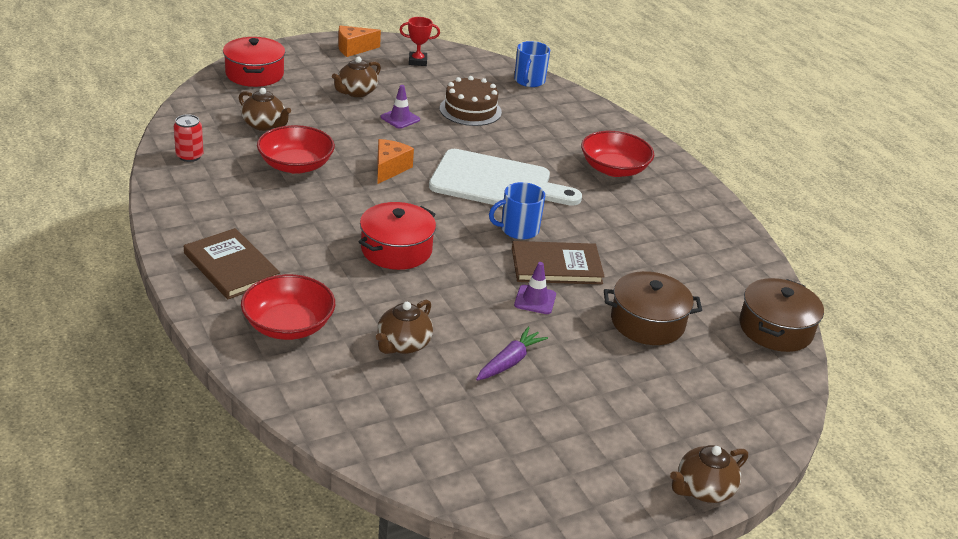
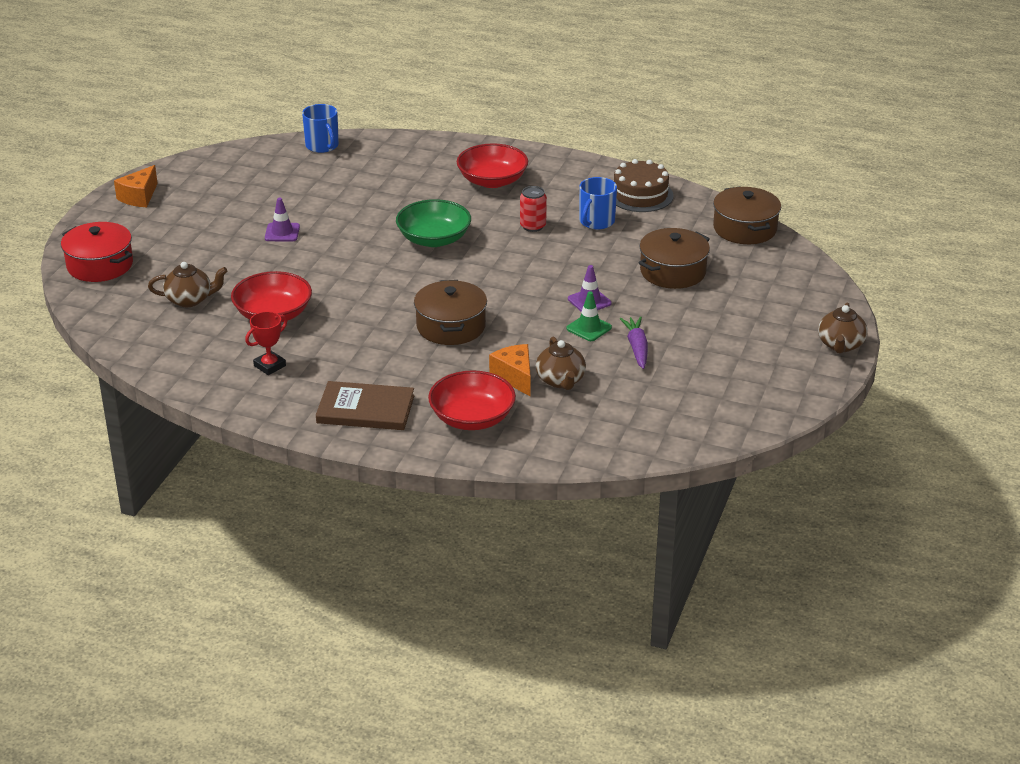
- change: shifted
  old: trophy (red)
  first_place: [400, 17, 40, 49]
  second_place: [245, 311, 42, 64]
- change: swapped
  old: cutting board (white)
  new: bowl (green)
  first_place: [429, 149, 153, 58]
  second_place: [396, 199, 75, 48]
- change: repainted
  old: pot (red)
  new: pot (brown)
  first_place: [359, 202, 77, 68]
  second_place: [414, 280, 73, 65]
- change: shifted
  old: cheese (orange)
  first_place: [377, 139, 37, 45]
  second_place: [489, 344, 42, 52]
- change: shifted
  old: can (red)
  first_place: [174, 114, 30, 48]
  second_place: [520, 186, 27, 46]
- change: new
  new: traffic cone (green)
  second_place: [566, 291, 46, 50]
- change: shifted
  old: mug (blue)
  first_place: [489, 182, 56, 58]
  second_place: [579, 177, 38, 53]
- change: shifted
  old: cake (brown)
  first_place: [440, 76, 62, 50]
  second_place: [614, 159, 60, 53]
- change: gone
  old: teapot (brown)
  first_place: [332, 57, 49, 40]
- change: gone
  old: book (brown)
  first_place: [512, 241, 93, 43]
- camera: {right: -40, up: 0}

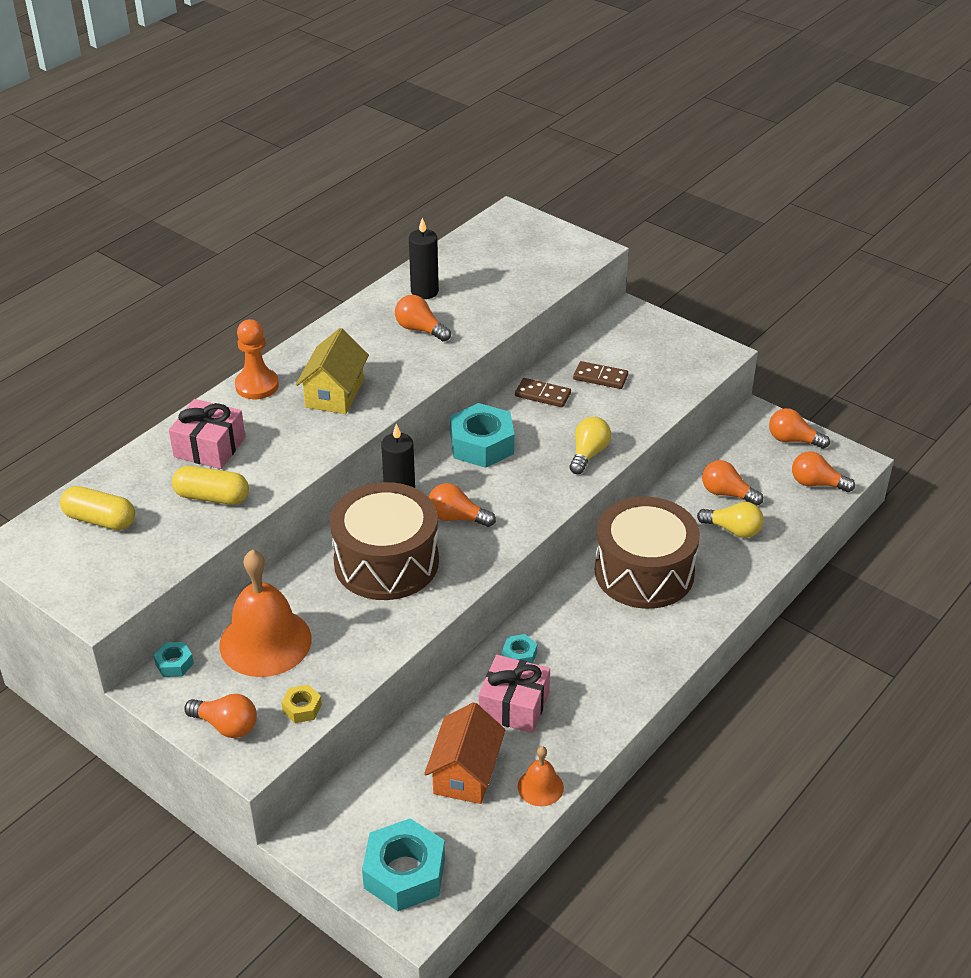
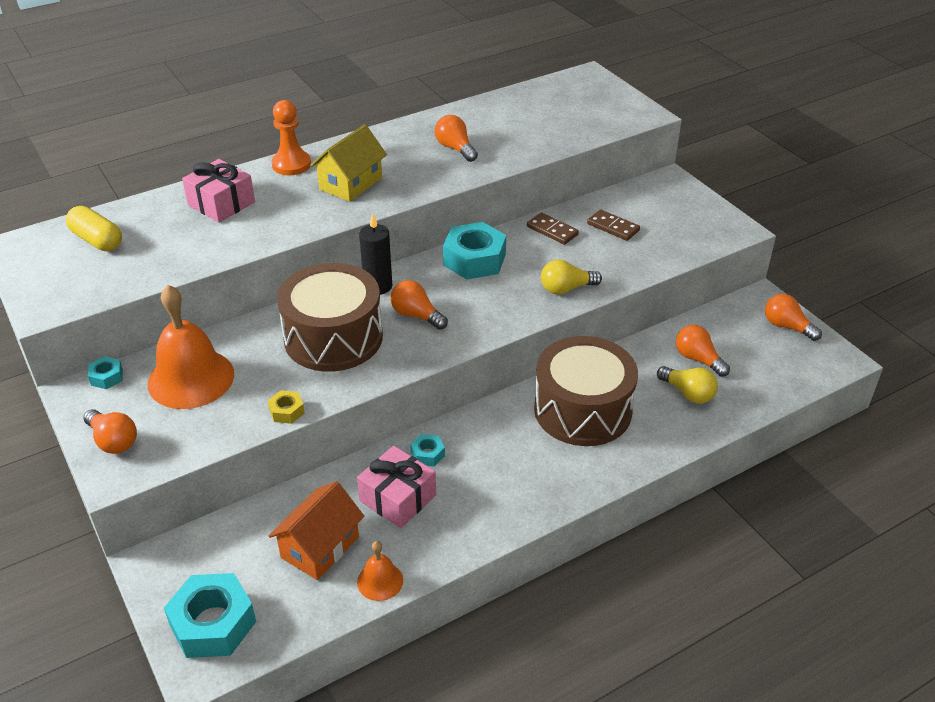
- change: shifted
  old: nut (yellow)
  first_place: [281, 685, 41, 38]
  second_place: [268, 390, 37, 34]
- change: rotated
  old: light bulb (yellow)
  first_place: [569, 417, 42, 57]
  second_place: [541, 260, 61, 35]
  degrees: -150
- change: gone
  old: capsule (yellow)
  first_place: [172, 466, 77, 39]
- change: gone
  old: candle (black)
  first_place: [409, 217, 30, 82]
- change: gone
  old: light bulb (orange)
  first_place: [792, 451, 63, 41]
- camera: {right: 20, up: 0}

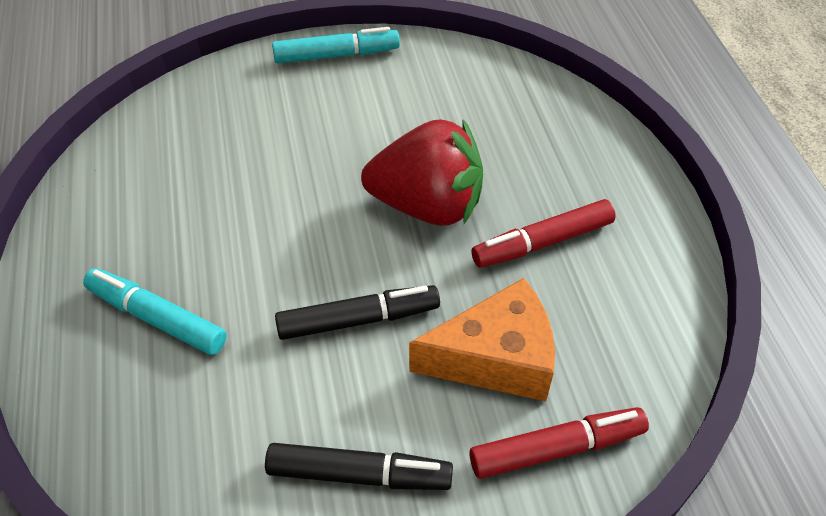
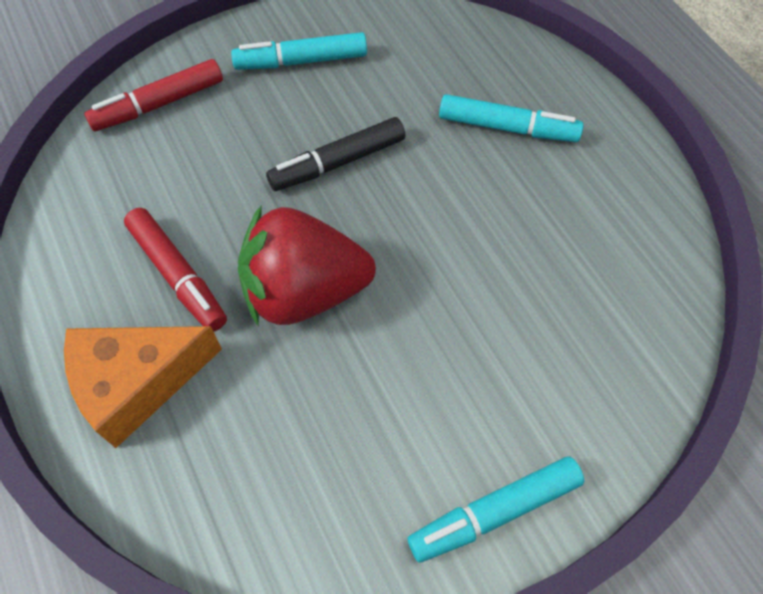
- change: shifted
  old: cheese (orange)
  first_place: [409, 278, 146, 123]
  second_place: [64, 326, 158, 122]
- change: rotated
  old: marker (red)
  first_place: [471, 199, 145, 69]
  second_place: [124, 208, 103, 124]
  degrees: 90
- change: repainted
  old: marker (black)
  new: marker (turquoise)
  first_place: [265, 443, 188, 47]
  second_place: [231, 32, 136, 38]
- camera: {right: 165, up: 10}

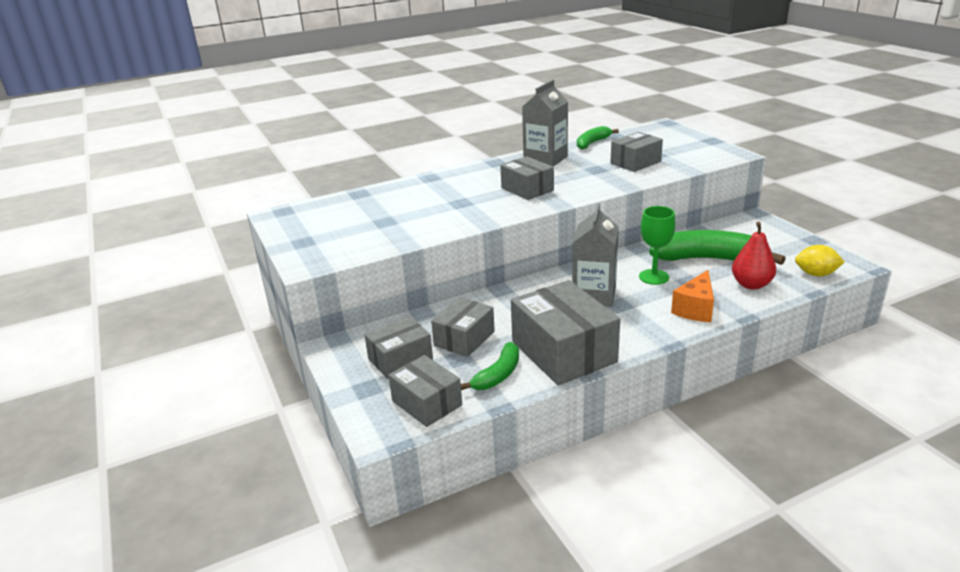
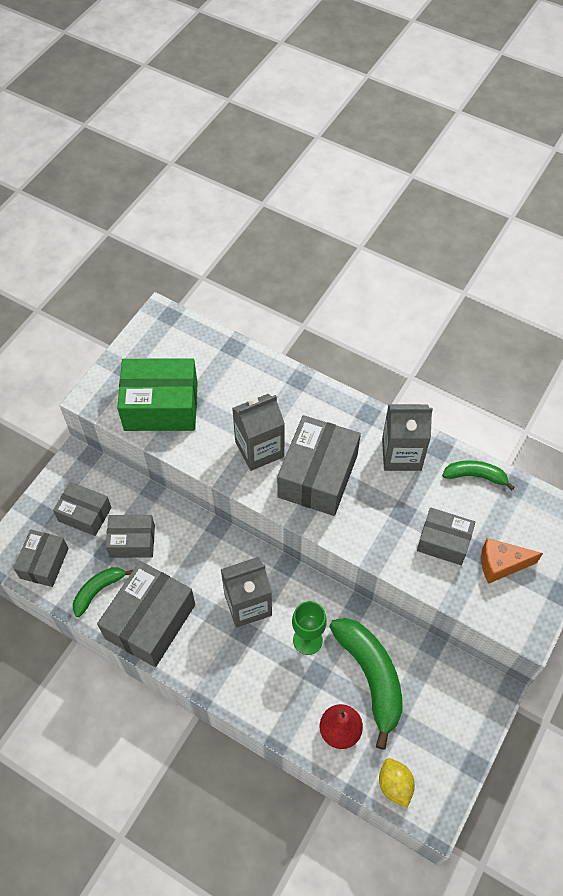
- change: rotated
  old: banana (green)
  first_place: [461, 342, 58, 48]
  second_place: [73, 567, 60, 50]
  degrees: 135
- change: new
  new: box (green)
  second_place: [117, 358, 81, 73]
- change: new
  new: carton (grey)
  second_place: [232, 394, 53, 77]
- change: scaled
  old: box (grey)
  first_place: [500, 156, 54, 44]
  second_place: [277, 415, 84, 101]
  factor: 1.66
- change: shifted
  old: cheese (orange)
  first_place: [671, 270, 43, 52]
  second_place: [481, 538, 62, 46]
- camera: {right: 55, up: 30}

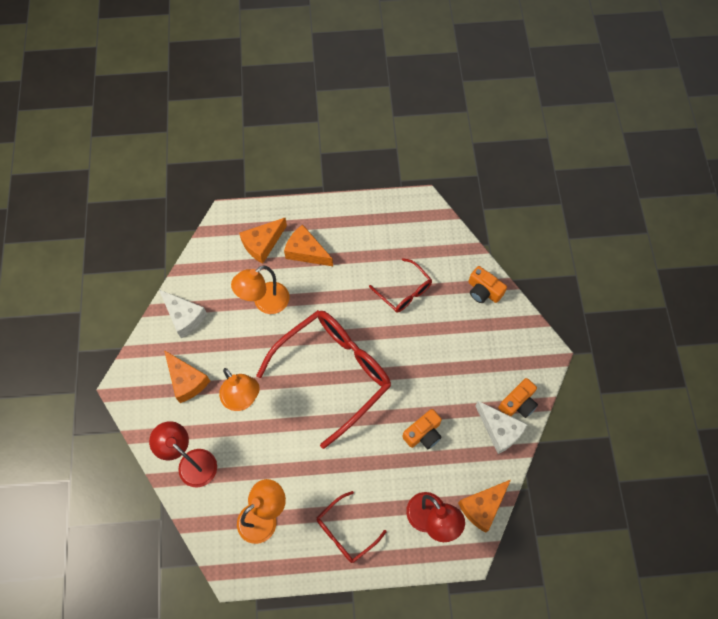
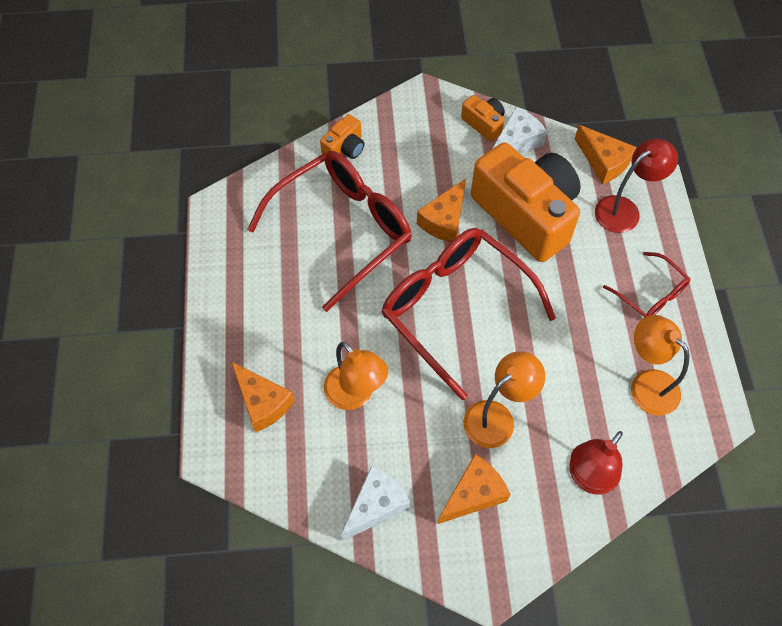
- change: scaled
  old: glasses (red)
  first_place: [369, 258, 63, 55]
  second_place: [247, 151, 165, 161]
  factor: 2.05
- change: shifted
  old: cheese (orange)
  first_place: [284, 225, 49, 41]
  second_place: [417, 178, 49, 64]
- change: scaled
  old: camera (orange)
  first_place: [402, 409, 40, 40]
  second_place: [471, 142, 110, 120]
  factor: 2.33
- camera: {right: -90, up: -5}

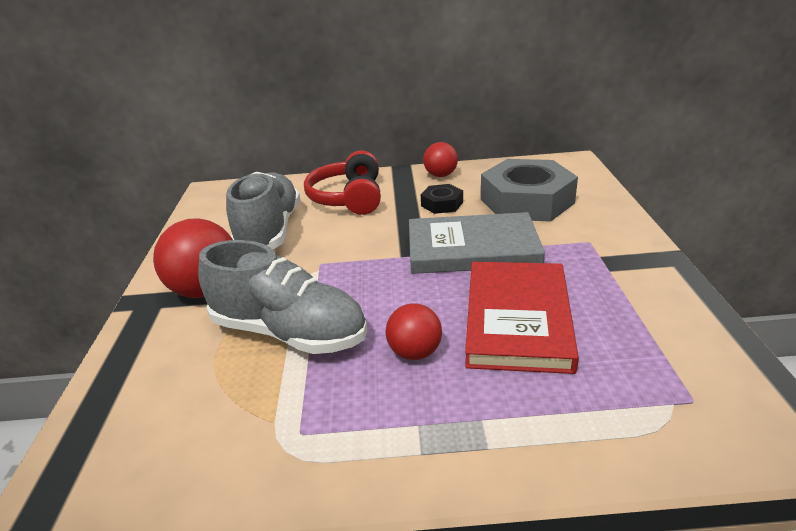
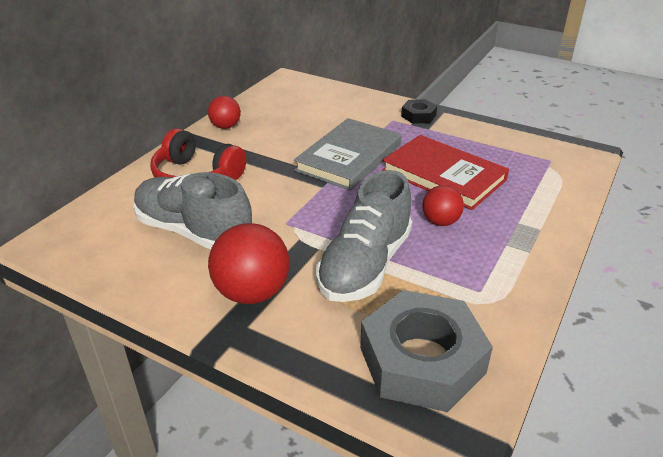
- change: rotated
  old: shoe (grey)
  first_place: [198, 240, 169, 114]
  second_place: [316, 170, 96, 132]
  degrees: 150
- change: shifted
  old: nut (grey)
  first_place: [481, 159, 97, 63]
  second_place: [360, 290, 133, 122]
- change: shifted
  old: nut (black)
  first_place: [421, 184, 42, 30]
  second_place: [401, 99, 36, 25]
- camera: {right: -60, up: 5}

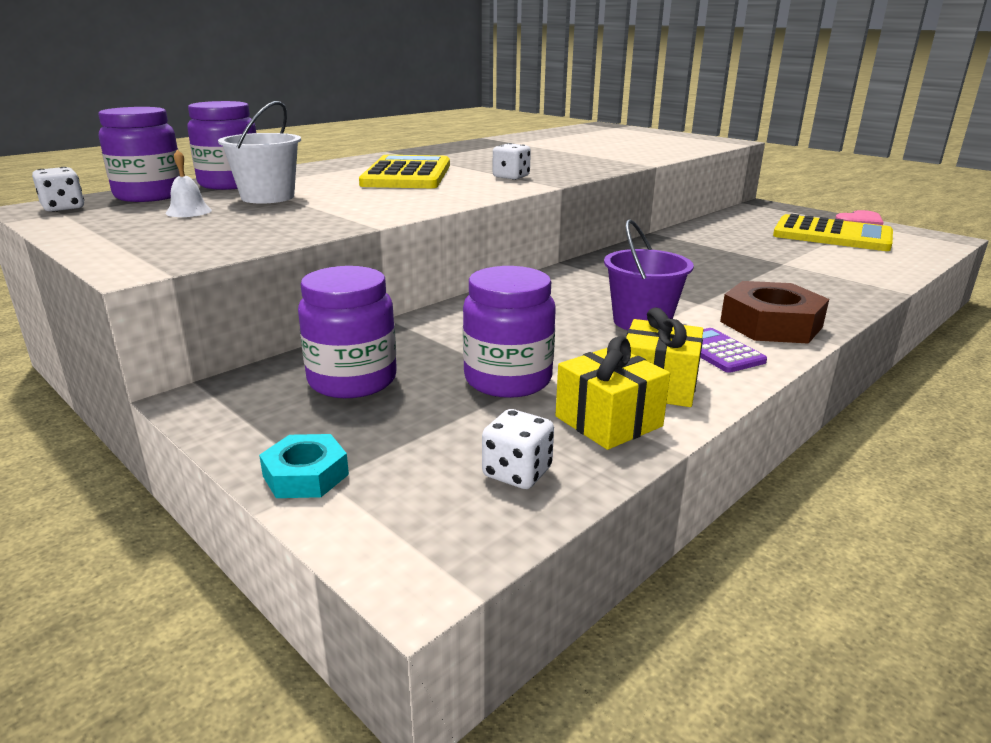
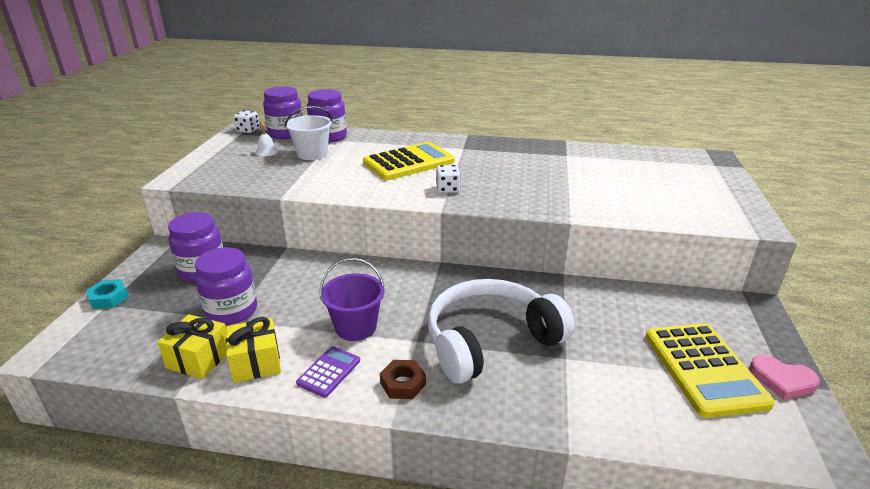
- change: scaled
  old: nut (brown)
  first_place: [720, 281, 109, 63]
  second_place: [380, 360, 46, 39]
  factor: 0.57
- change: new
  new: headphones (white)
  second_place: [427, 279, 148, 105]
- change: gone
  old: dice (white)
  first_place: [482, 409, 72, 80]
- camera: {right: 55, up: 5}

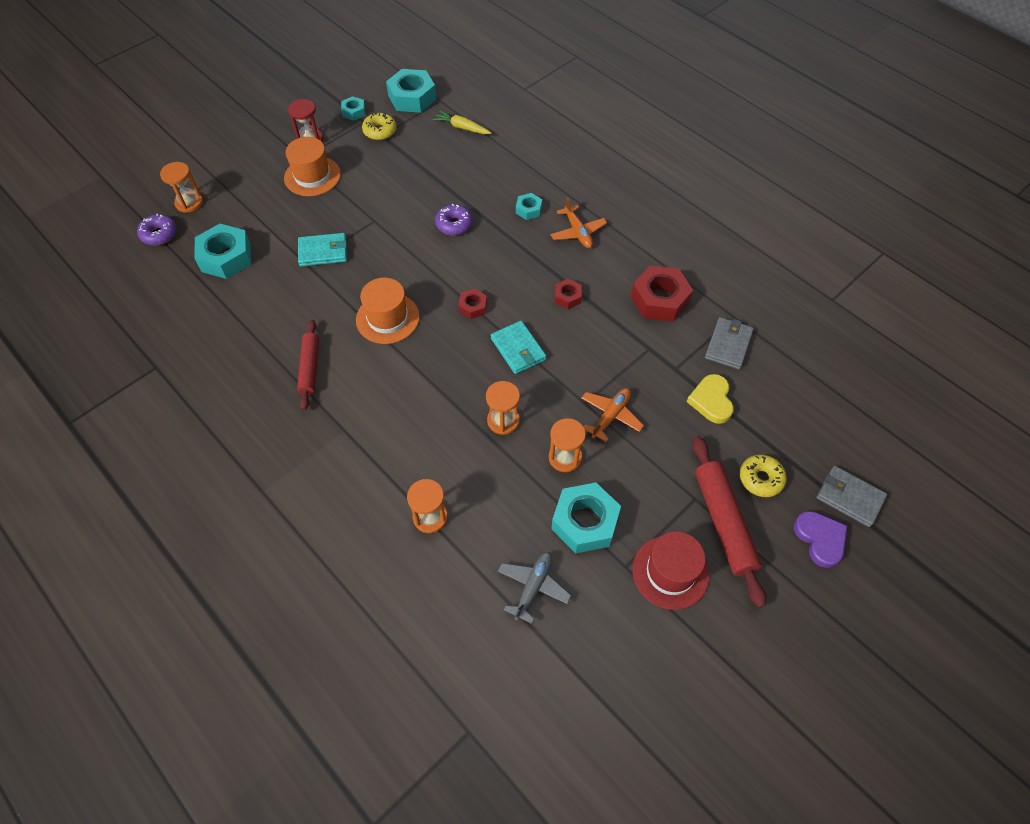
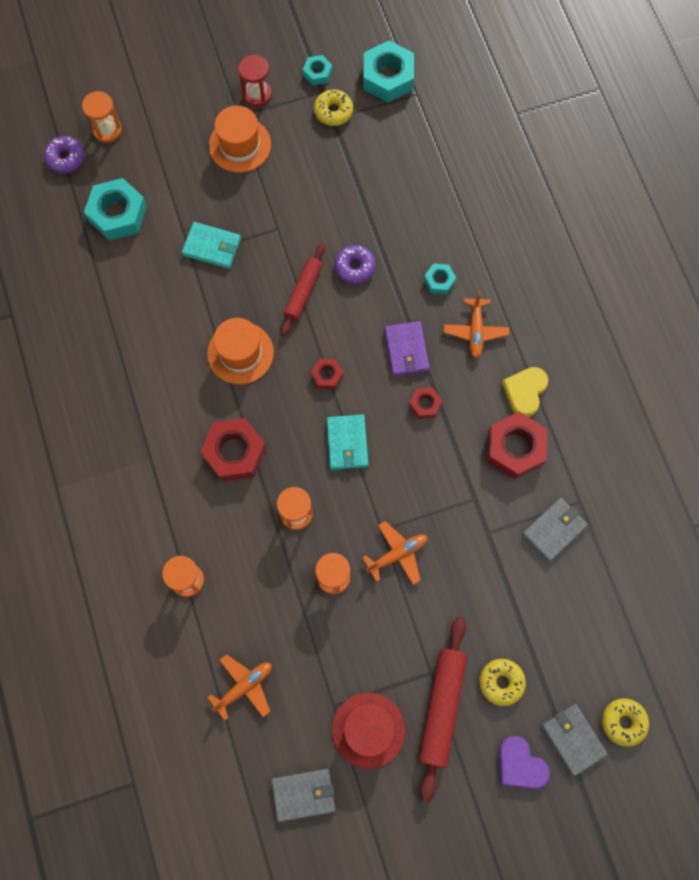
- change: new
  new: nut (red)
  second_place: [200, 418, 66, 64]
- change: repainted
  old: plane (grey)
  new: plane (orange)
  first_place: [498, 552, 74, 72]
  second_place: [207, 654, 65, 67]
- change: new
  new: wallet (grey)
  second_place: [271, 769, 65, 53]
- change: shifted
  old: rolling pin (red)
  first_place: [297, 320, 22, 90]
  second_place: [281, 243, 44, 93]
- change: new
  new: wallet (purple)
  second_place: [384, 321, 45, 55]
- change: rotated
  old: heart (purple)
  first_place: [794, 511, 53, 57]
  second_place: [499, 736, 51, 53]
  degrees: 135
- change: shifted
  old: heart (yellow)
  first_place: [687, 374, 47, 50]
  second_place: [502, 367, 46, 50]
- change: new
  new: donut (yellow)
  second_place: [602, 698, 47, 49]
- change: gone
  old: carrot (yellow)
  first_place: [433, 111, 58, 23]
- change: gone
  old: nut (turquoise)
  first_place: [551, 482, 70, 72]
- camera: {right: 25, up: 15}

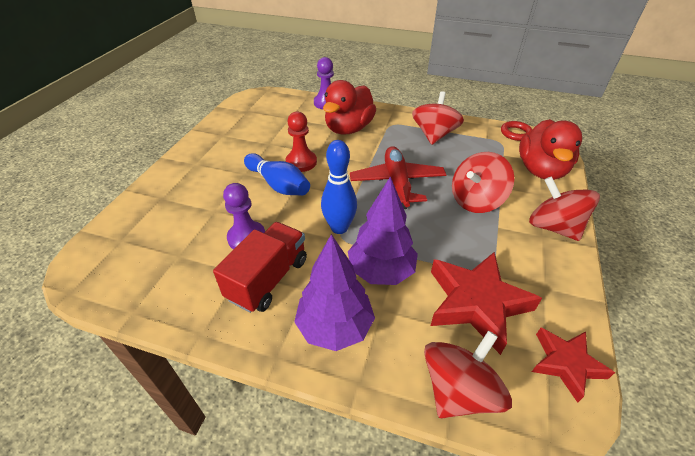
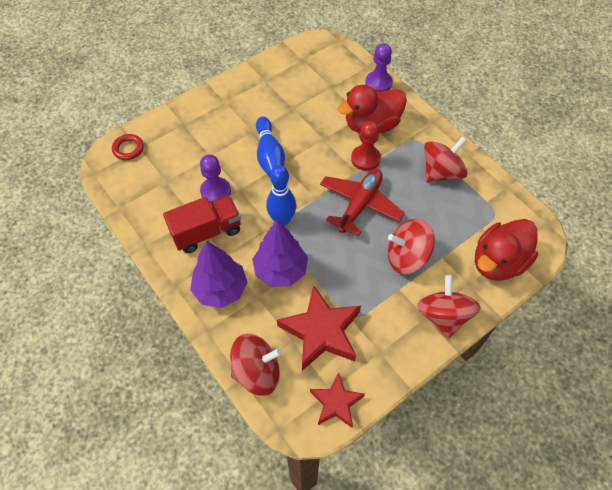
- change: shifted
  old: ring (red)
  first_place: [501, 121, 31, 20]
  second_place: [112, 134, 32, 26]
- change: shifted
  old: pawn (red)
  first_place: [285, 112, 32, 60]
  second_place: [351, 121, 30, 50]
- camera: {right: 35, up: 15}

